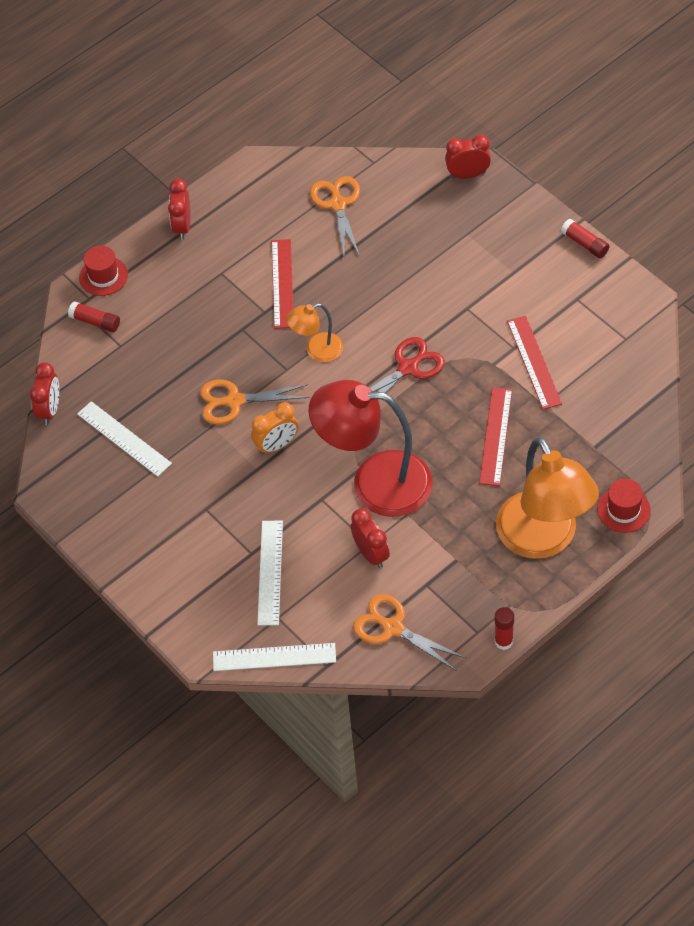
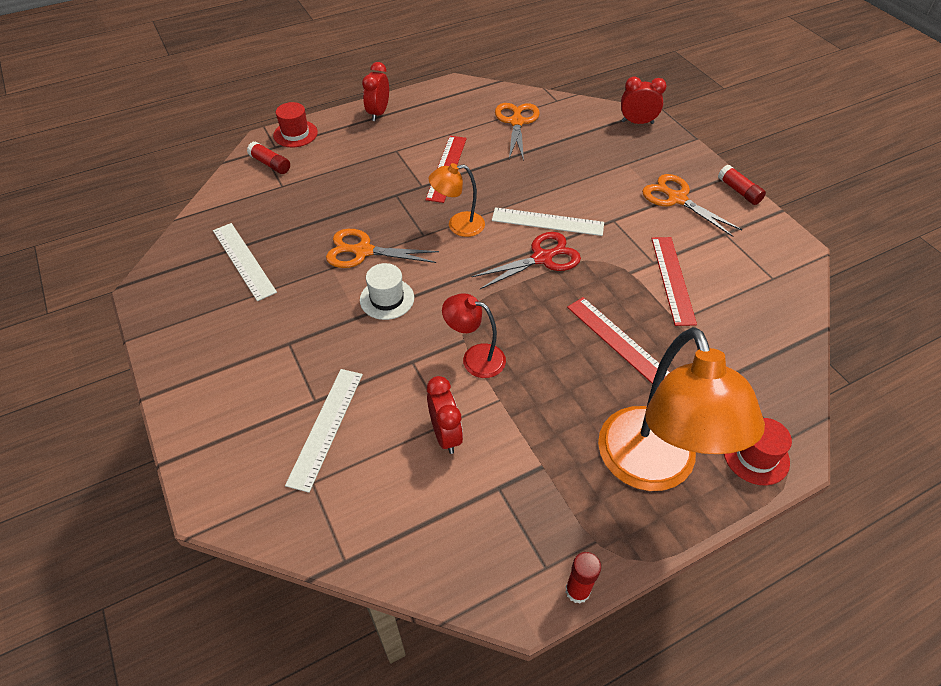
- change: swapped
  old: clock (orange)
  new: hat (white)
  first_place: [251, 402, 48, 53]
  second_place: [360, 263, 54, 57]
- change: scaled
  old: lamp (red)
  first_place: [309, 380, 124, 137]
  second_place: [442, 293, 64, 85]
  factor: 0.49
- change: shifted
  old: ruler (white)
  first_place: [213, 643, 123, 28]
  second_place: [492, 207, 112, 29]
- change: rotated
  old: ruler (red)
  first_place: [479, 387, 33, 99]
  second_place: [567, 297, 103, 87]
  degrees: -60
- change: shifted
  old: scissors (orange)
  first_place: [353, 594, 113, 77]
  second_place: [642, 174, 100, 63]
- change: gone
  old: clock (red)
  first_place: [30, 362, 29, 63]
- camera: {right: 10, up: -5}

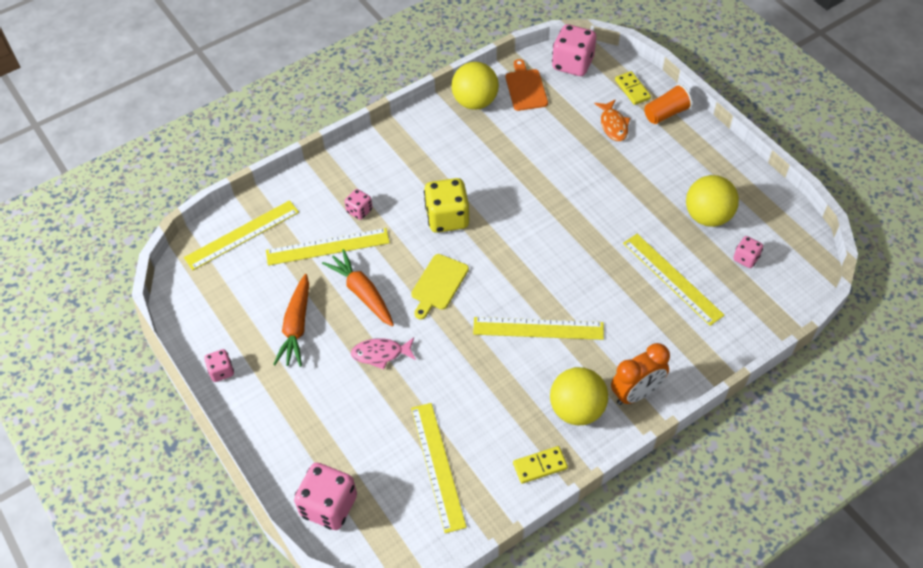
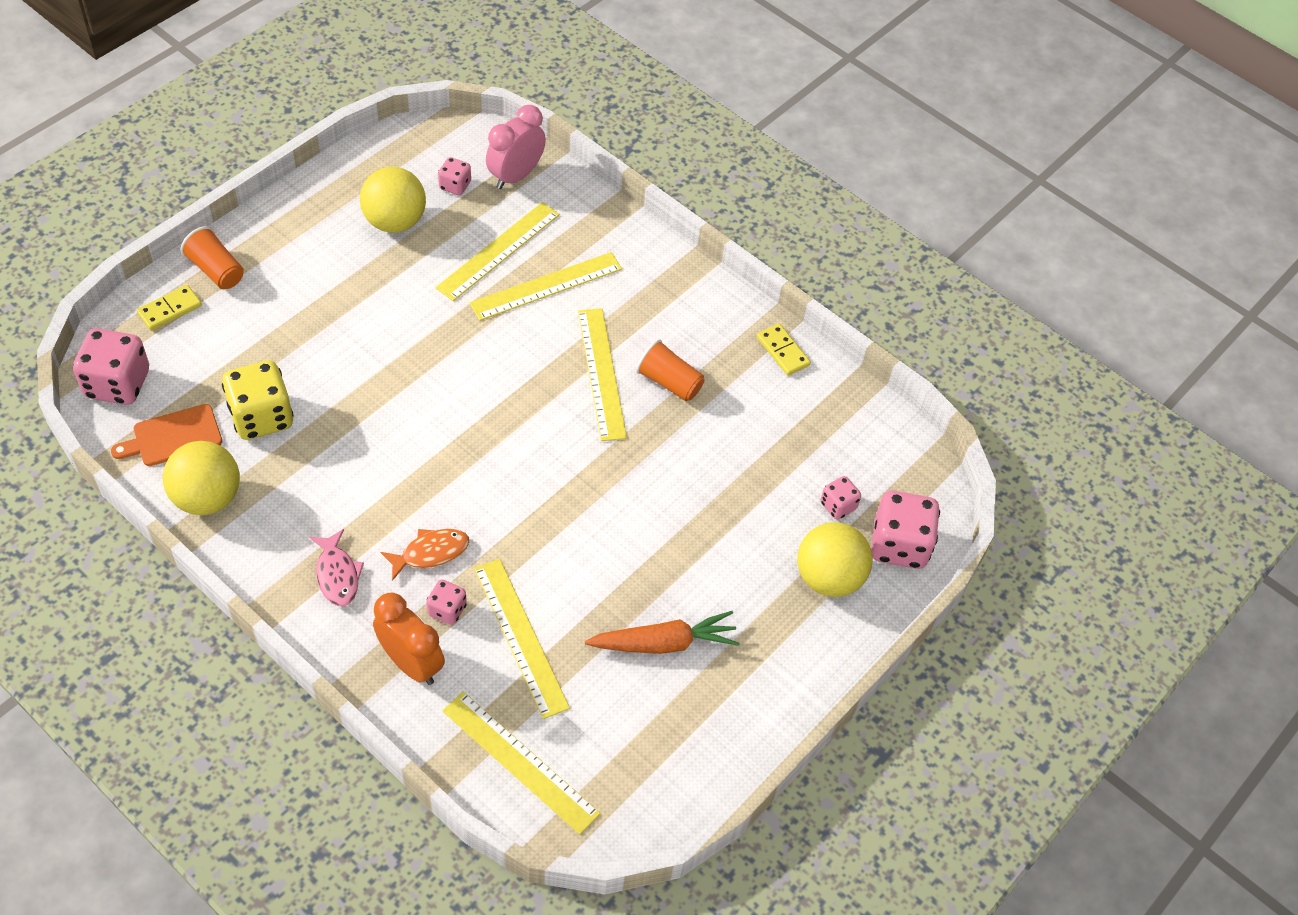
- change: shifted
  old: dice (yellow)
  first_place: [424, 178, 45, 55]
  second_place: [222, 360, 72, 80]
- change: shifted
  old: fish (pink)
  first_place: [351, 338, 65, 32]
  second_place: [310, 529, 54, 77]
- change: shifted
  old: clock (orange)
  first_place: [611, 343, 59, 62]
  second_place: [373, 592, 72, 93]
- change: shifted
  old: fish (orange)
  first_place: [594, 99, 36, 42]
  second_place: [381, 529, 88, 52]
- change: shifted
  old: ruler (yellow)
  first_place: [411, 403, 56, 130]
  second_place: [470, 252, 152, 69]
- change: new
  new: clock (pink)
  second_place: [486, 105, 60, 84]
- change: new
  new: cup (orange)
  second_place: [636, 339, 69, 62]
- change: shifted
  old: ball (yellow)
  first_place: [550, 367, 58, 58]
  second_place: [797, 522, 76, 75]
- change: shifted
  old: dice (pink)
  first_place: [204, 349, 30, 33]
  second_place: [821, 476, 40, 44]
- change: gone
  old: carrot (orange)
  first_place: [322, 249, 72, 77]
- change: gone
  old: cutting board (yellow)
  first_place: [411, 254, 58, 66]
- camera: {right: -110, up: 0}

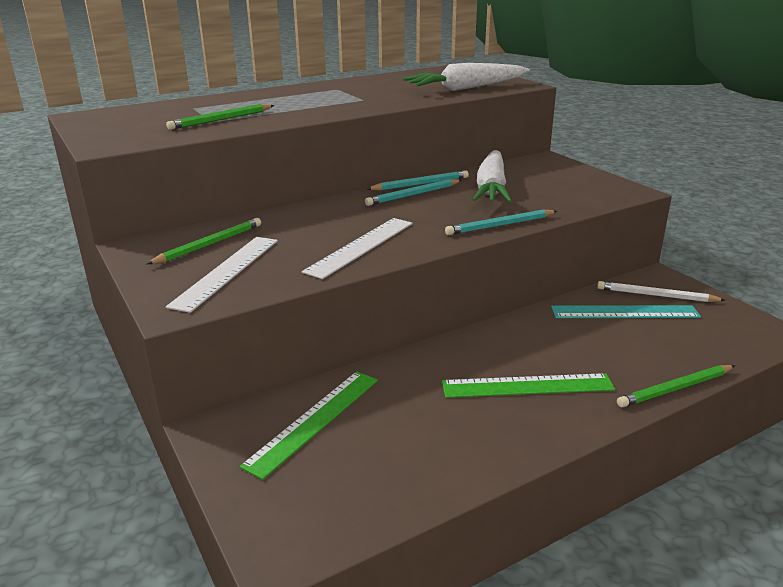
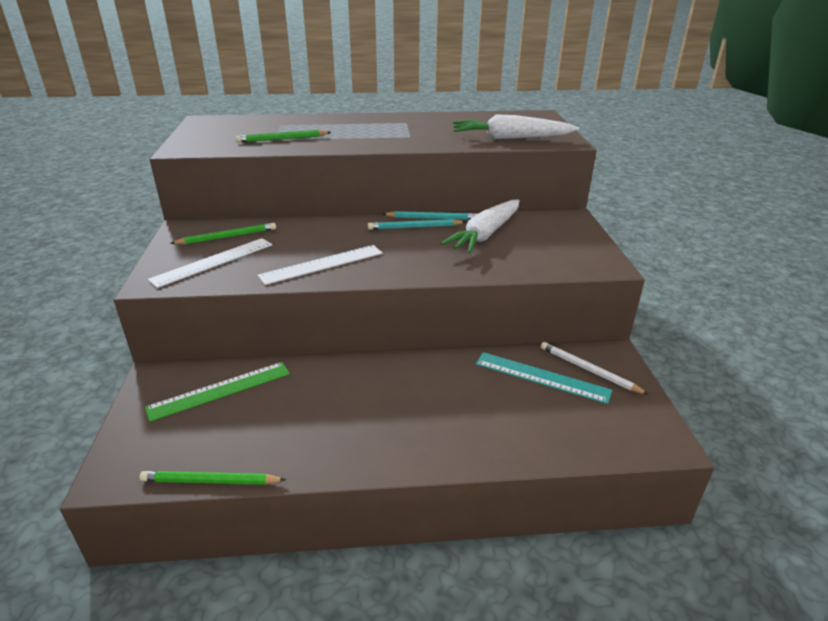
- change: shifted
  old: pencil (green)
  first_place: [617, 365, 118, 42]
  second_place: [139, 471, 147, 14]
- change: gone
  old: ruler (green)
  first_place: [442, 373, 173, 25]
- change: gone
  old: pencil (turquoise)
  first_place: [445, 209, 112, 26]
- camera: {right: 25, up: 5}

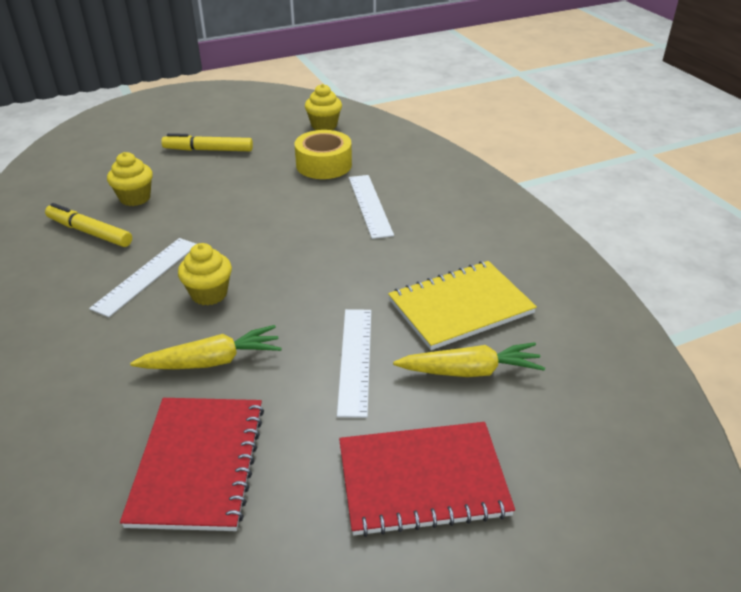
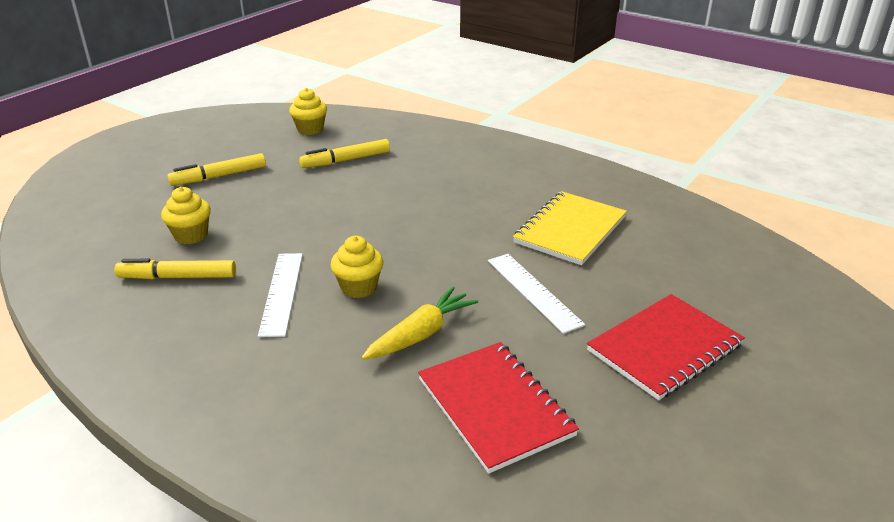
- change: swapped
  old: tape (yellow)
  new: marker (yellow)
  first_place: [295, 130, 57, 49]
  second_place: [299, 139, 91, 29]
- change: gone
  old: ruler (white)
  first_place: [349, 175, 45, 64]
- change: gone
  old: carrot (yellow)
  first_place: [393, 342, 152, 35]
- camera: {right: -30, up: -5}

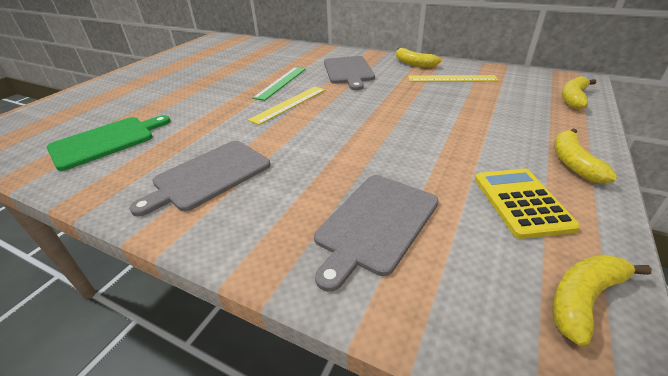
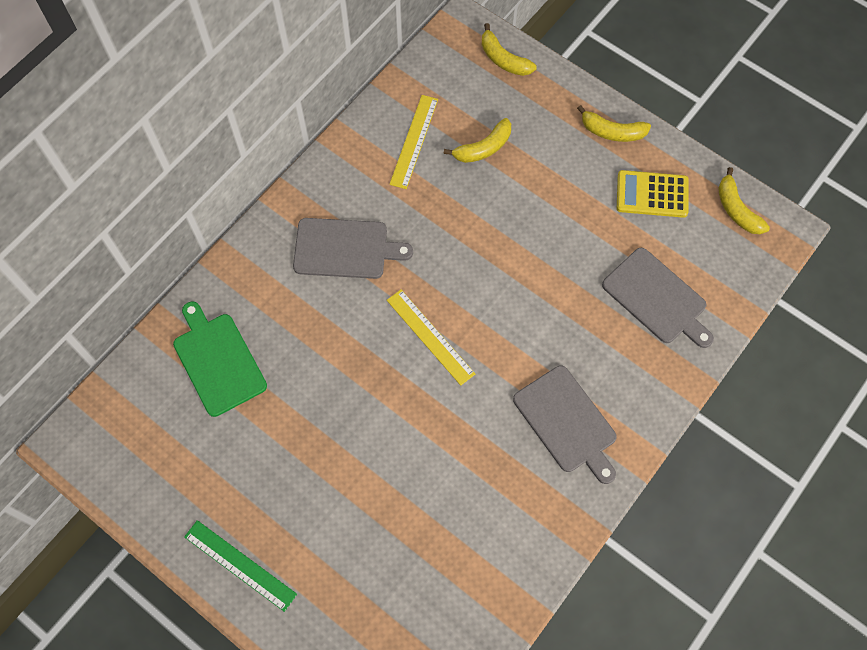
- change: shifted
  old: cutting board (green)
  first_place: [47, 115, 123, 56]
  second_place: [173, 302, 94, 115]
- change: shifted
  old: ruler (green)
  first_place: [252, 67, 54, 34]
  second_place: [184, 520, 113, 92]
- change: shifted
  old: banana (yellow)
  first_place: [396, 48, 45, 20]
  second_place: [444, 118, 67, 45]
- camera: {right: -80, up: 30}

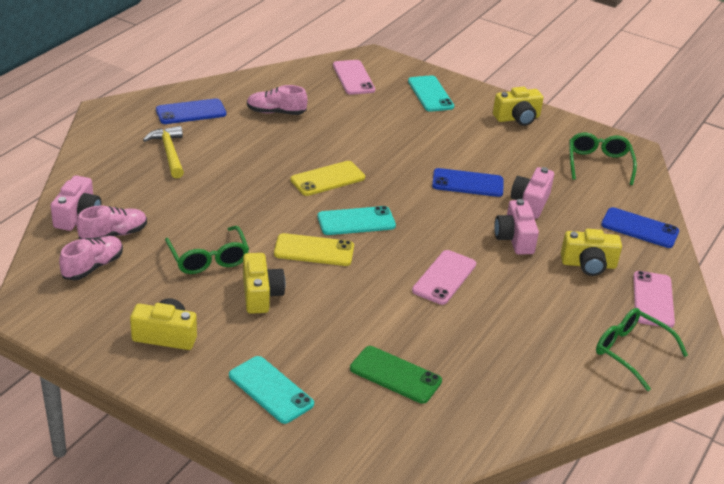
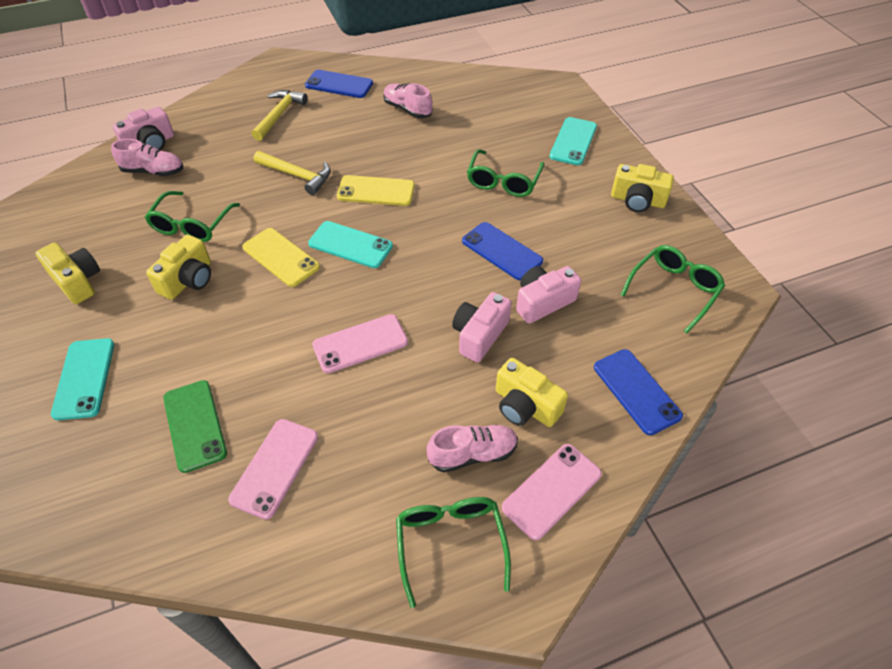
- change: shifted
  old: phone (pink)
  first_place: [333, 60, 42, 35]
  second_place: [228, 419, 90, 101]
- change: new
  new: hammer (yellow)
  second_place: [254, 151, 77, 44]
- change: shifted
  old: shoe (pink)
  first_place: [59, 236, 64, 45]
  second_place: [427, 425, 91, 47]
- change: new
  new: glasses (green)
  second_place: [467, 149, 78, 48]
- camera: {right: 40, up: 15}

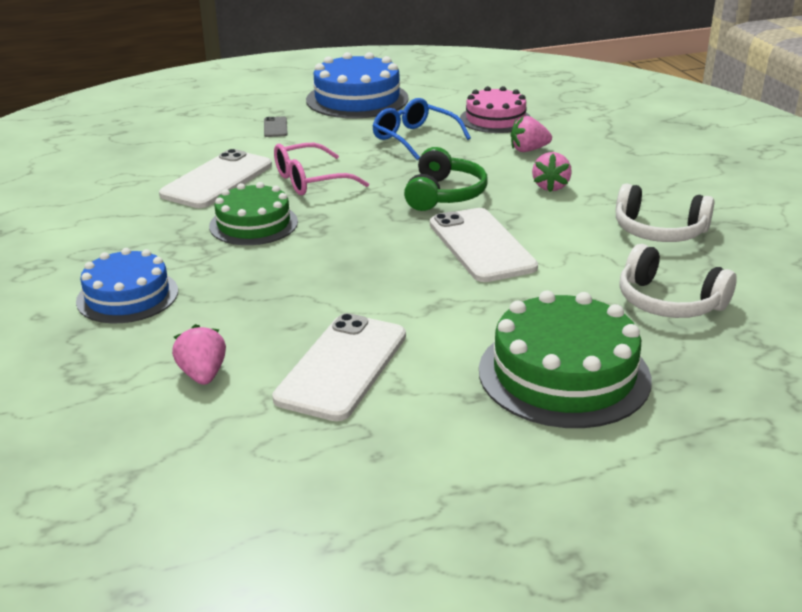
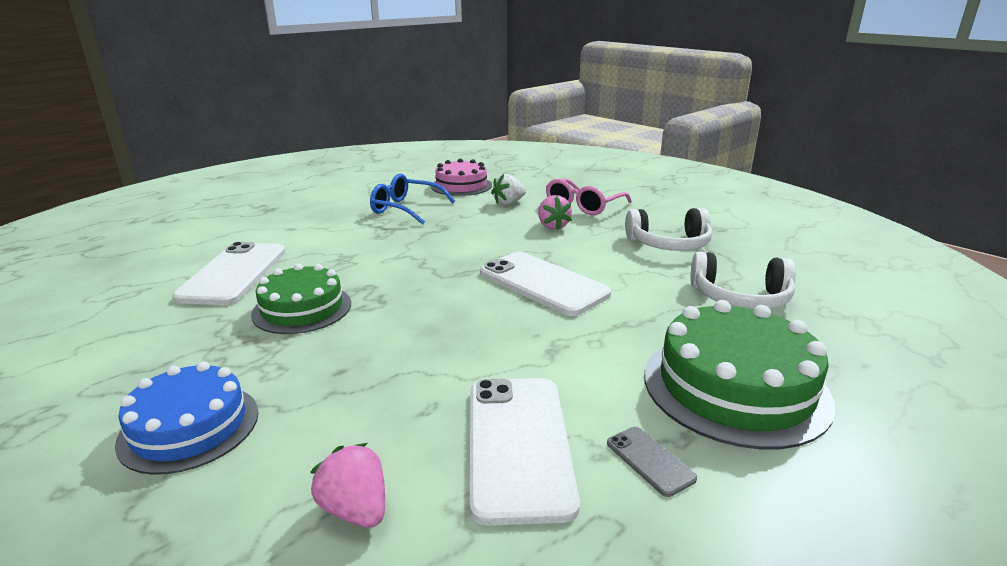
- change: repainted
  old: strawberry (pink)
  new: strawberry (white)
  first_place: [511, 116, 41, 36]
  second_place: [491, 174, 35, 31]
- change: shifted
  old: glasses (pink)
  first_place: [274, 143, 95, 52]
  second_place: [546, 179, 86, 36]
- change: shifted
  old: phone (grey)
  first_place: [264, 117, 24, 20]
  second_place: [607, 427, 90, 70]
- change: gone
  old: cake (blue)
  first_place: [306, 52, 103, 66]
- change: gone
  old: headphones (green)
  first_place: [404, 147, 84, 64]
- camera: {right: -25, up: -5}

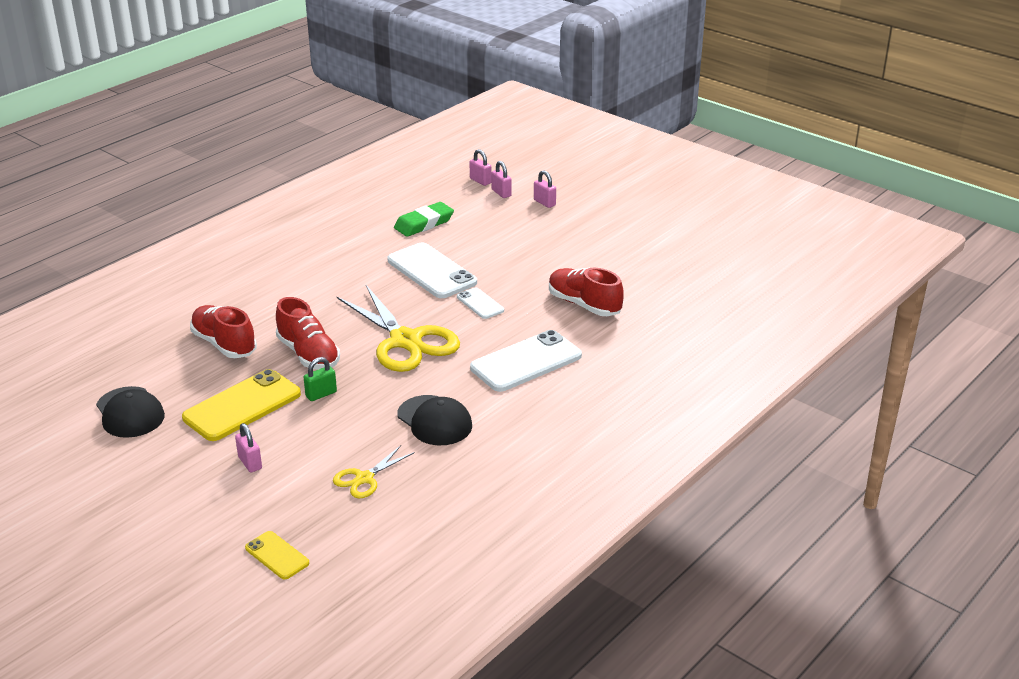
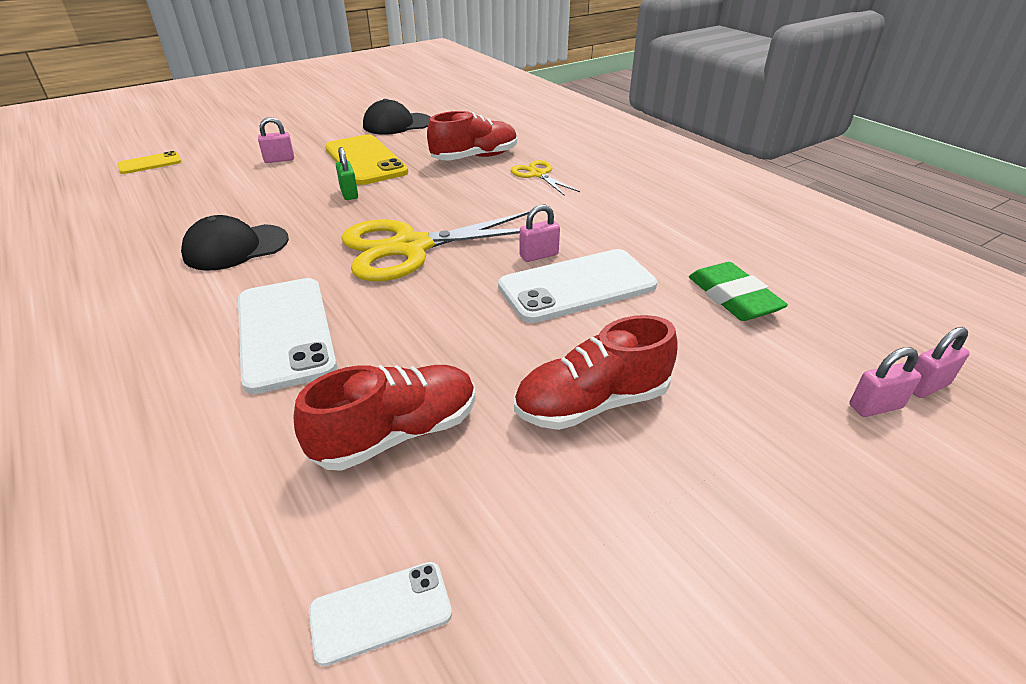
- change: shifted
  old: phone (white)
  first_place: [457, 287, 47, 32]
  second_place: [309, 562, 143, 104]
- change: shifted
  old: scissors (yellow)
  first_place: [333, 445, 82, 53]
  second_place: [510, 160, 70, 35]
- change: shifted
  old: shoe (red)
  first_place: [276, 297, 64, 73]
  second_place: [514, 315, 164, 115]
- change: shifted
  old: padlock (pink)
  first_place: [534, 170, 22, 38]
  second_place: [519, 205, 41, 57]
- camera: {right: 105, up: 5}

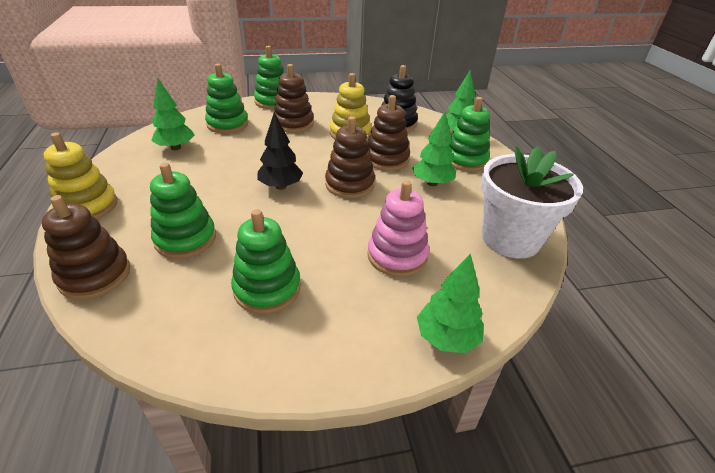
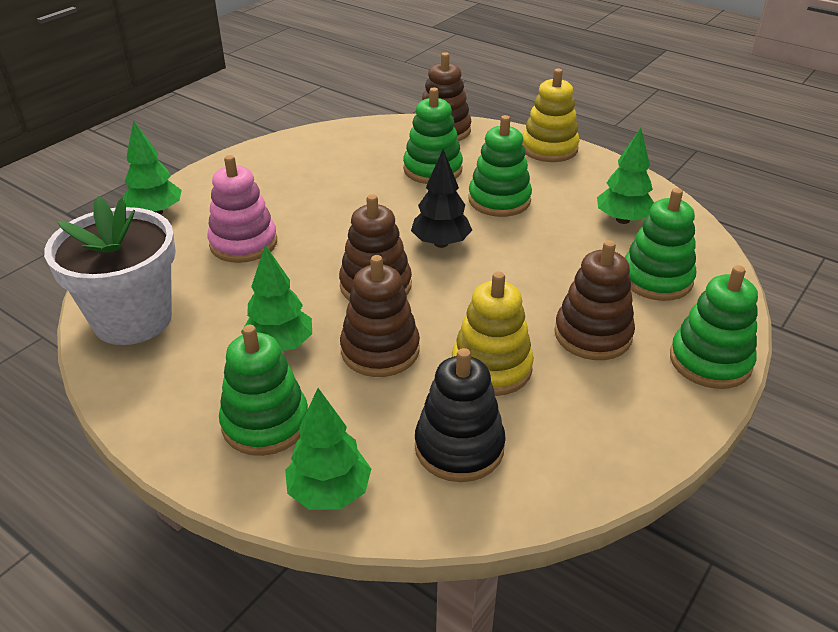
- change: shifted
  old: stacking toy (green)
  first_place: [231, 209, 70, 105]
  second_place: [468, 115, 64, 102]
- camera: {right: 140, up: 0}

